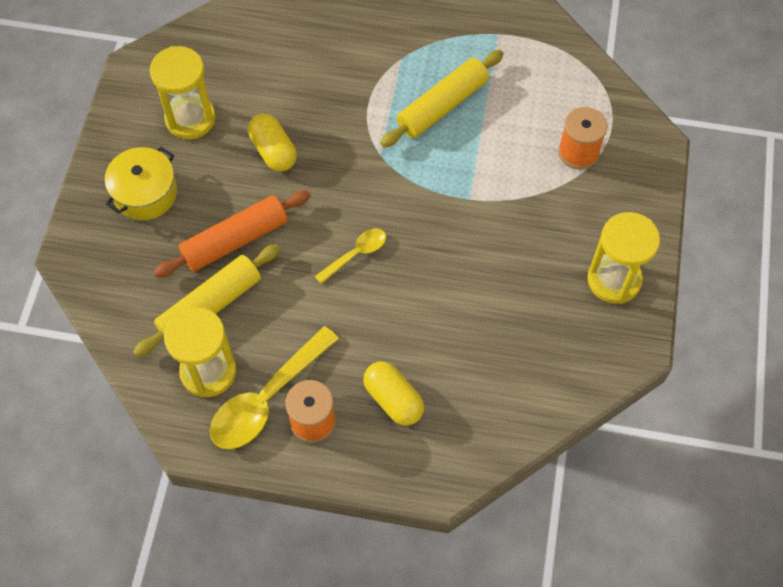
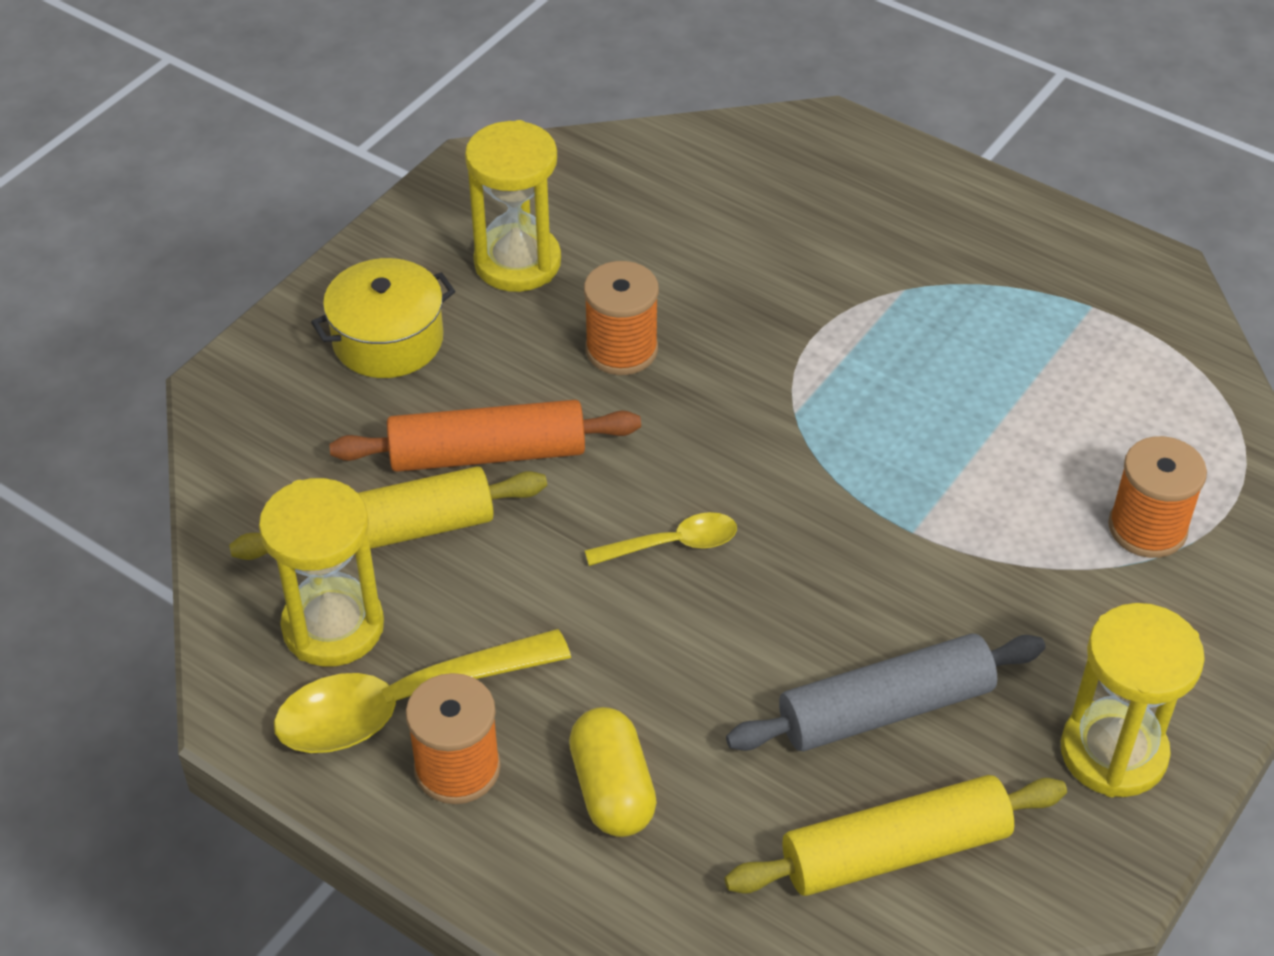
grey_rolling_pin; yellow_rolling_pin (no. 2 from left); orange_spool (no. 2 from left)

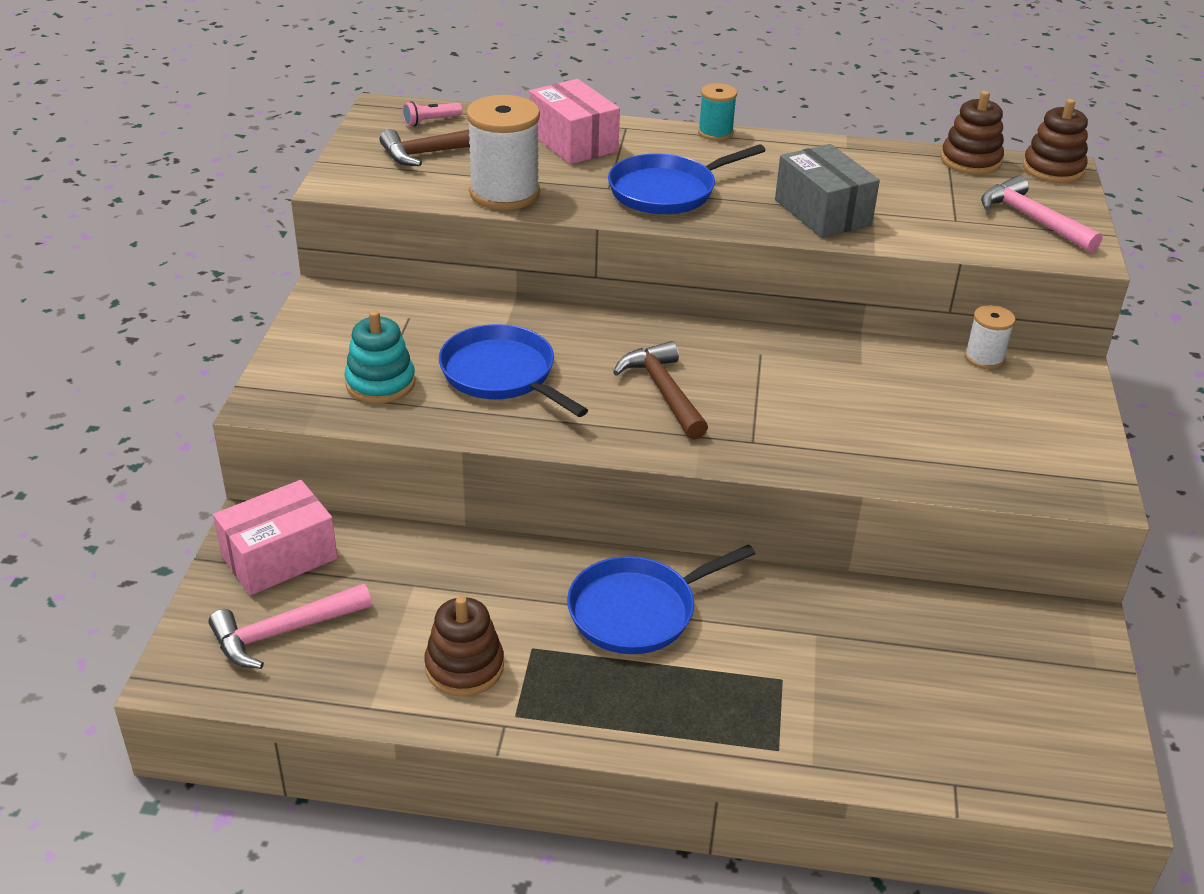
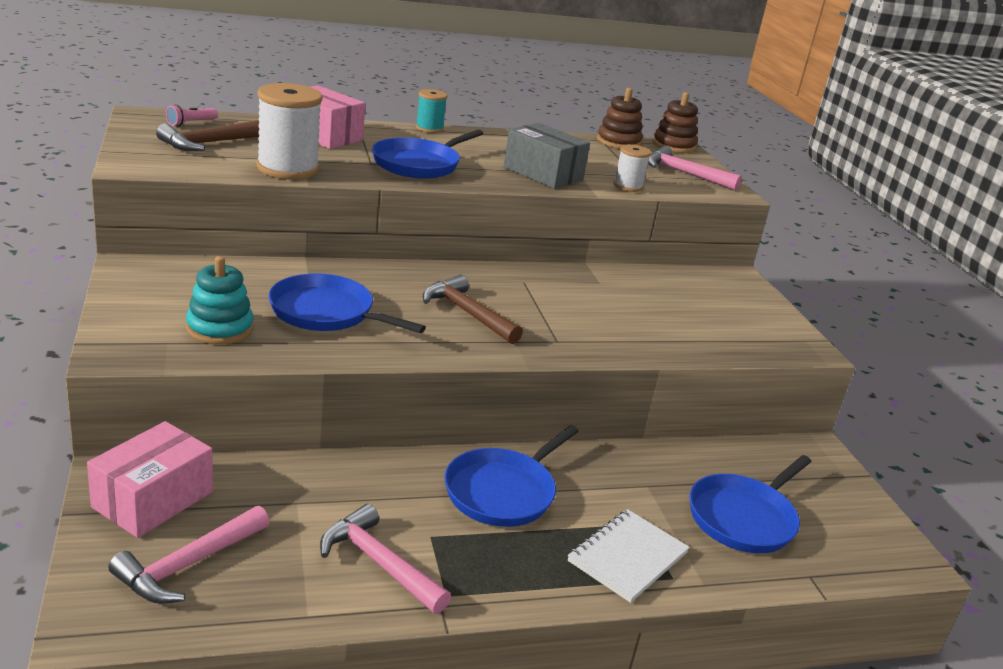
white_notebook; blue_pan (no. 4 from left); white_spool (no. 2 from left); pink_hammer (no. 2 from left)

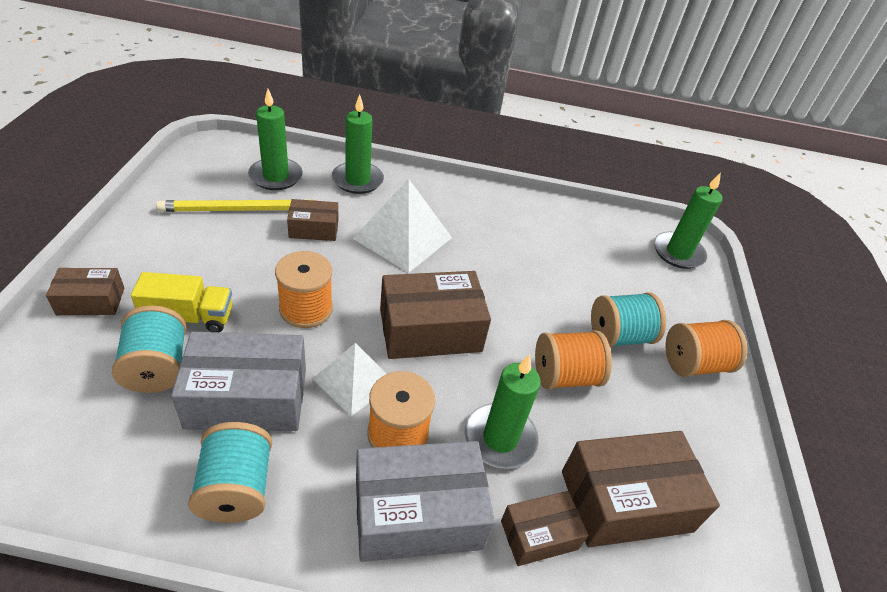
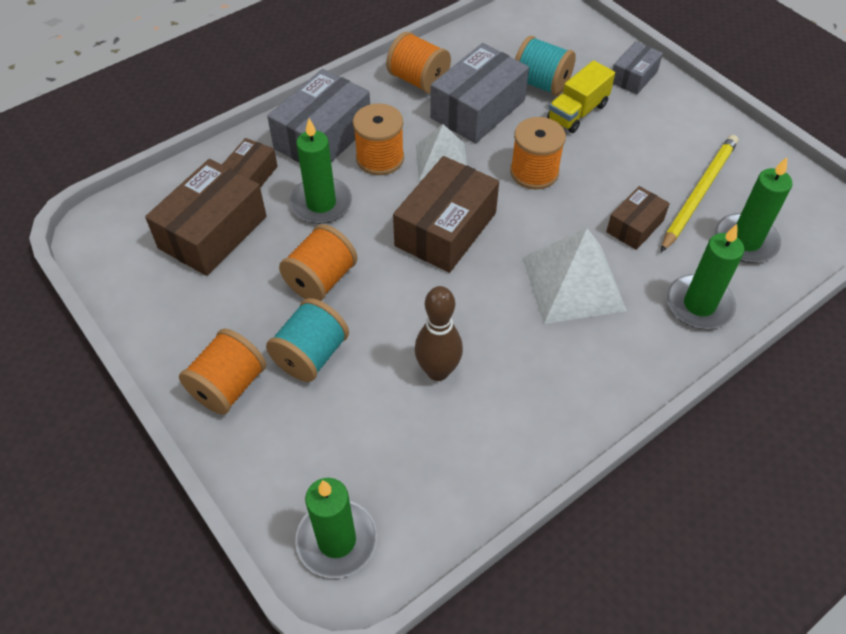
brown_bowling_pin; grey_box (no. 3 from left); orange_spool (no. 4 from left)

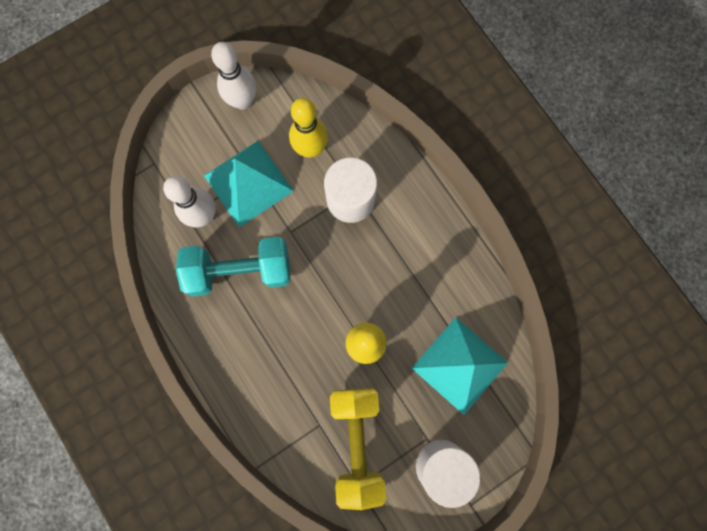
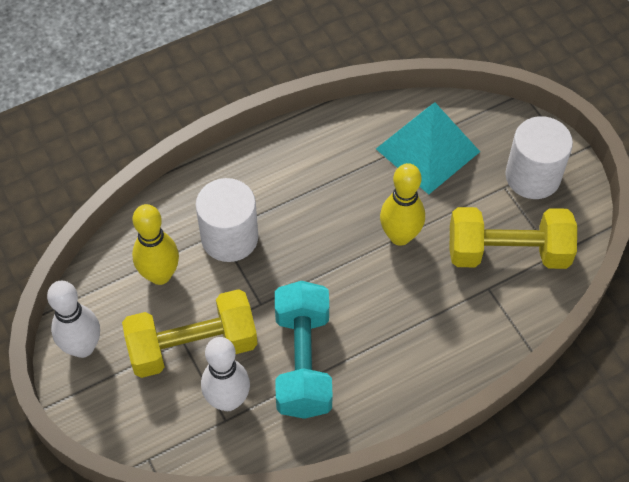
yellow_dumbbell (no. 1 from left)

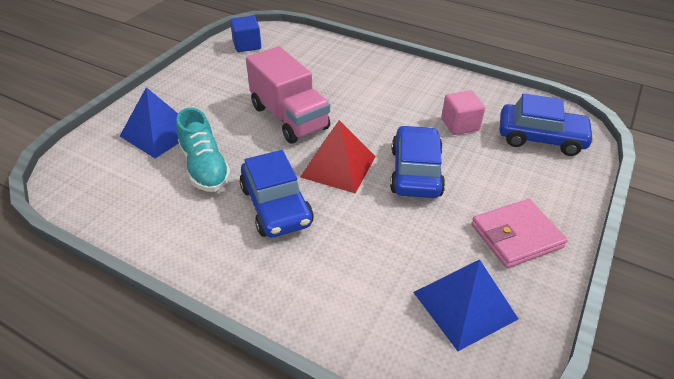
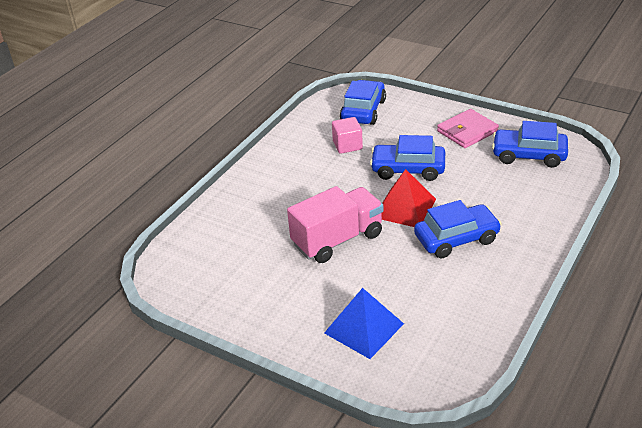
turquoise_shoe; blue_cube; blue_car (no. 4 from left); pink_wallet

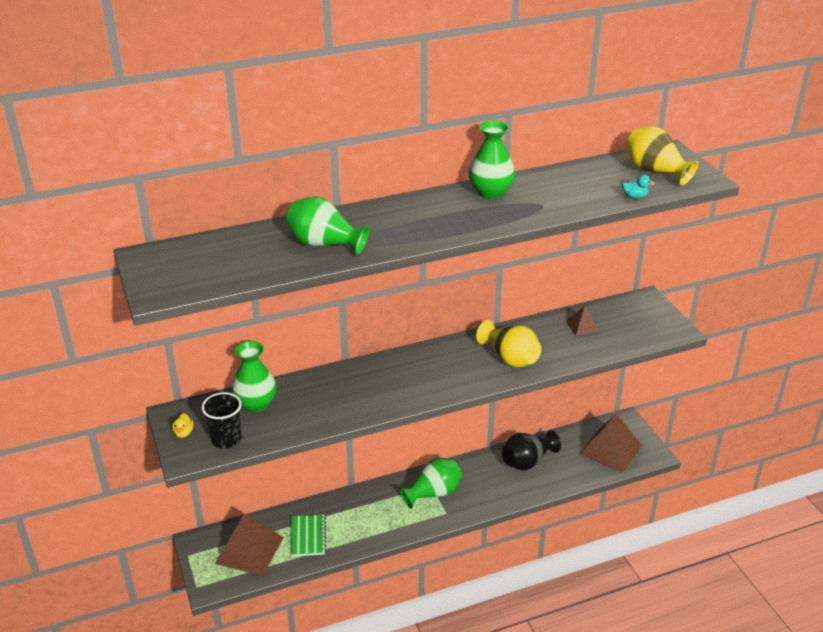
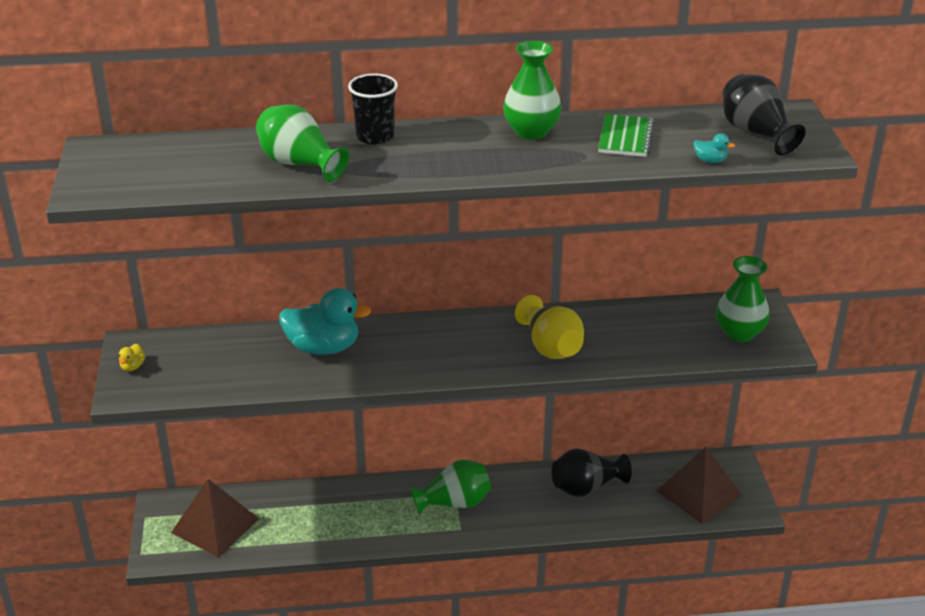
brown_pyramid (no. 2 from left in the first image); turquoise_duck (no. 1 from left); black_cup; green_vase (no. 4 from left); green_notebook; black_vase (no. 2 from left)

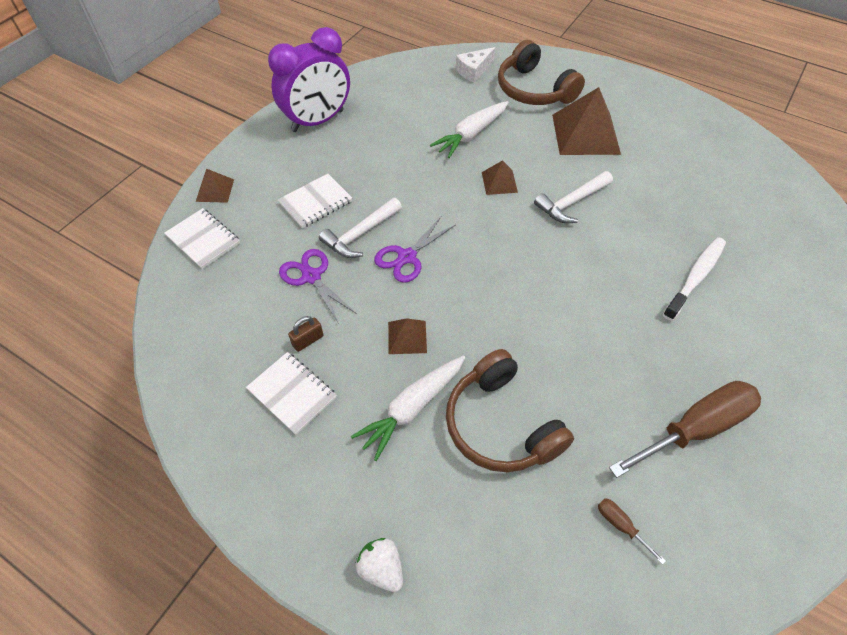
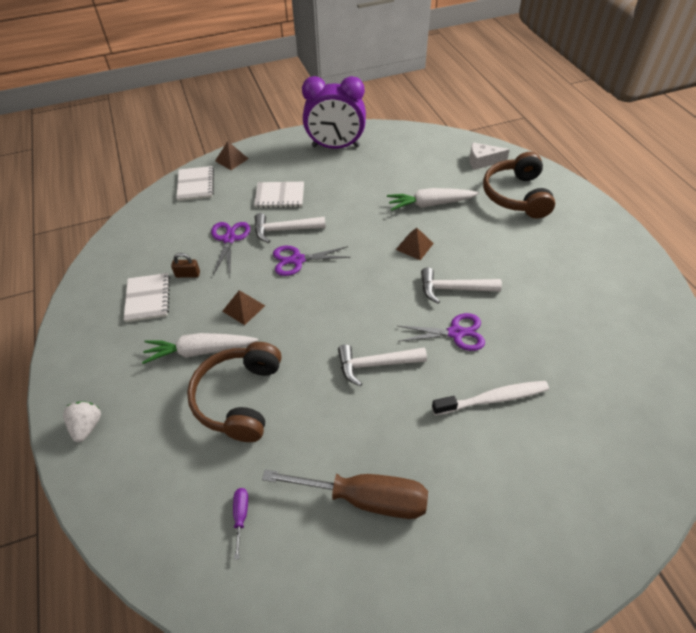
brown_pyramid (no. 4 from left in the first image); white_hammer (no. 2 from left); purple_scissors (no. 3 from left); purple_screwdriver

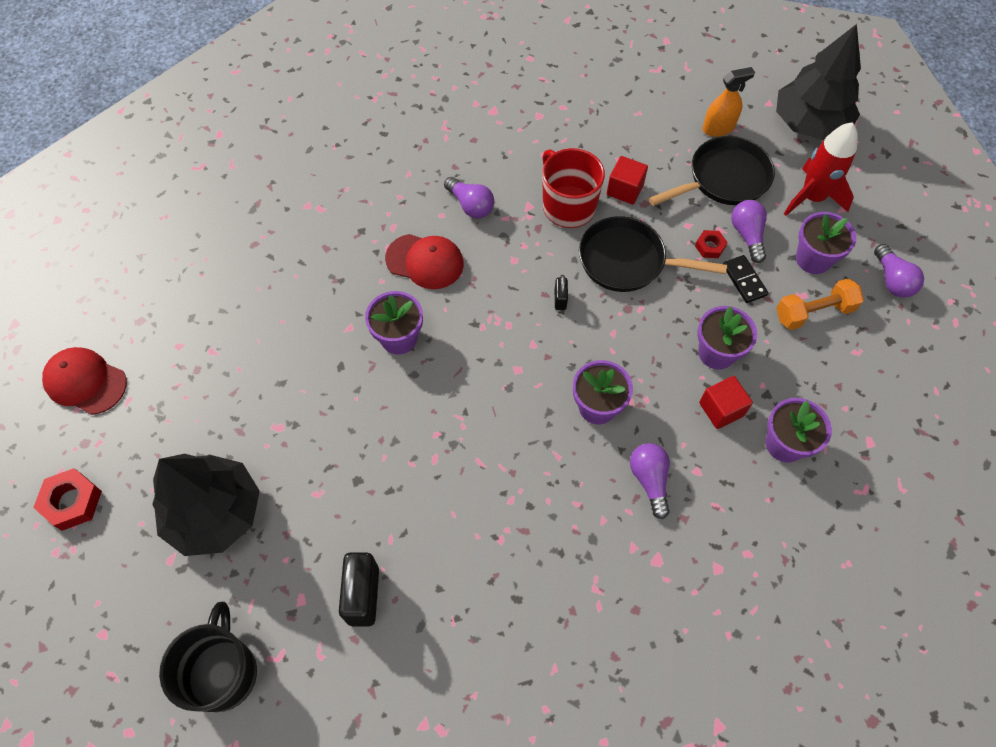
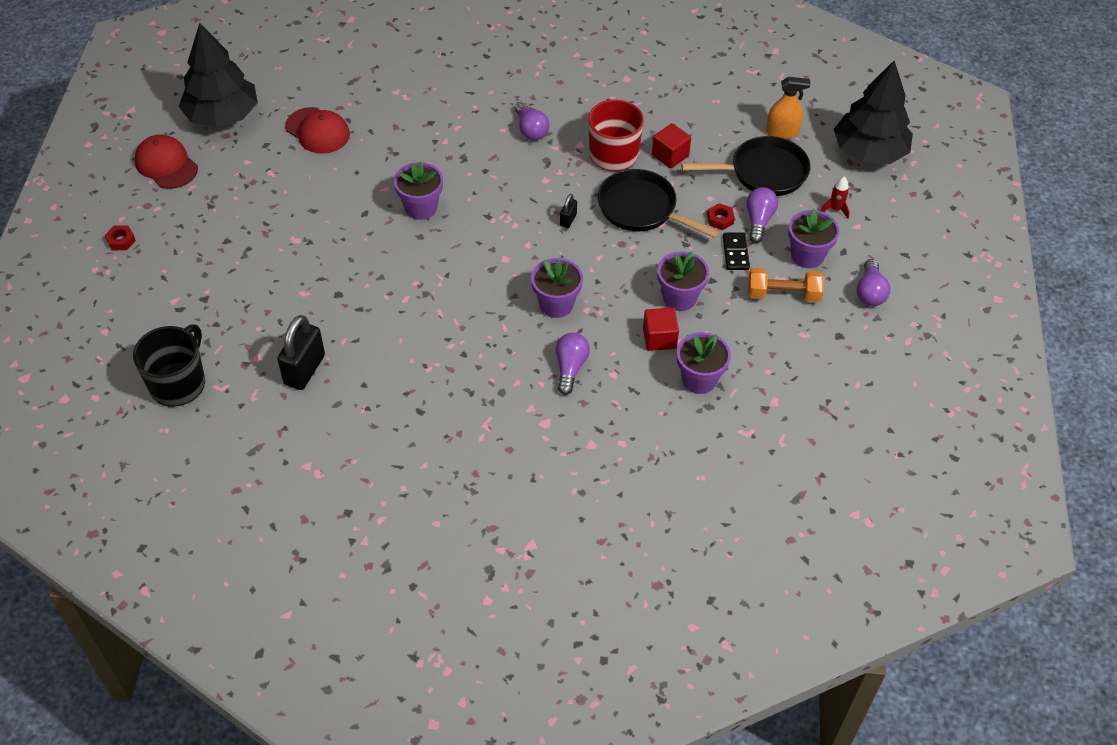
black_tree (no. 1 from left); red_cap (no. 2 from left); red_nut (no. 1 from left); red_rocket

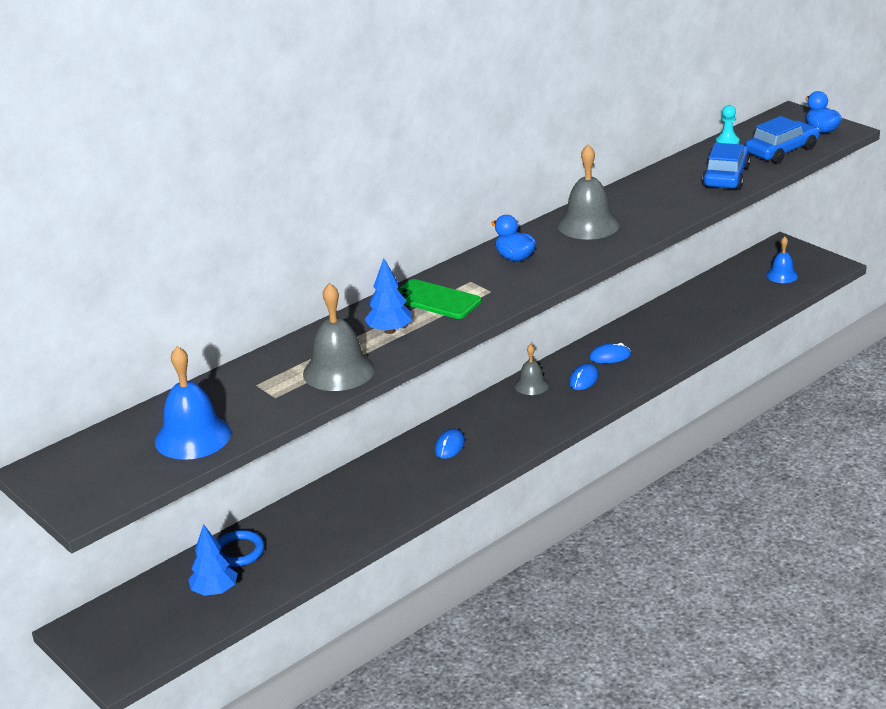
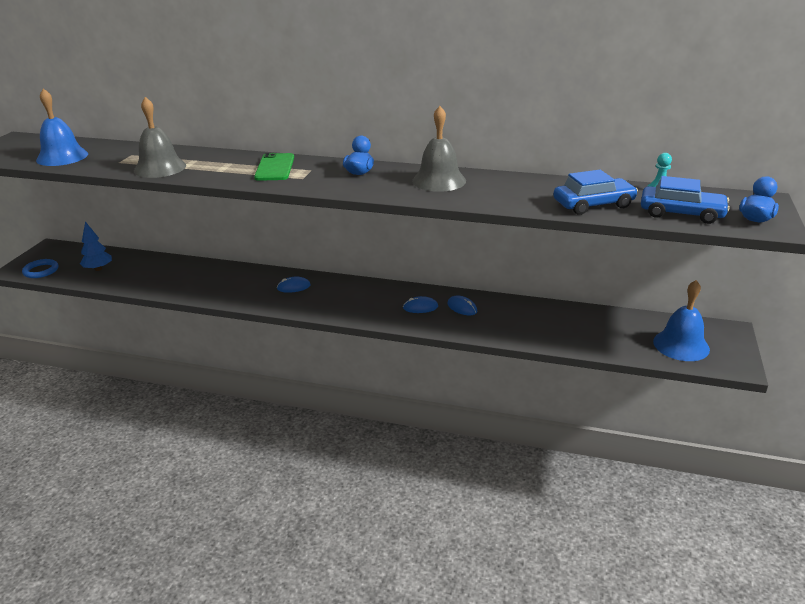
blue_tree (no. 2 from left in the first image); grey_bell (no. 2 from left in the first image); blue_ring; blue_bell (no. 2 from left)

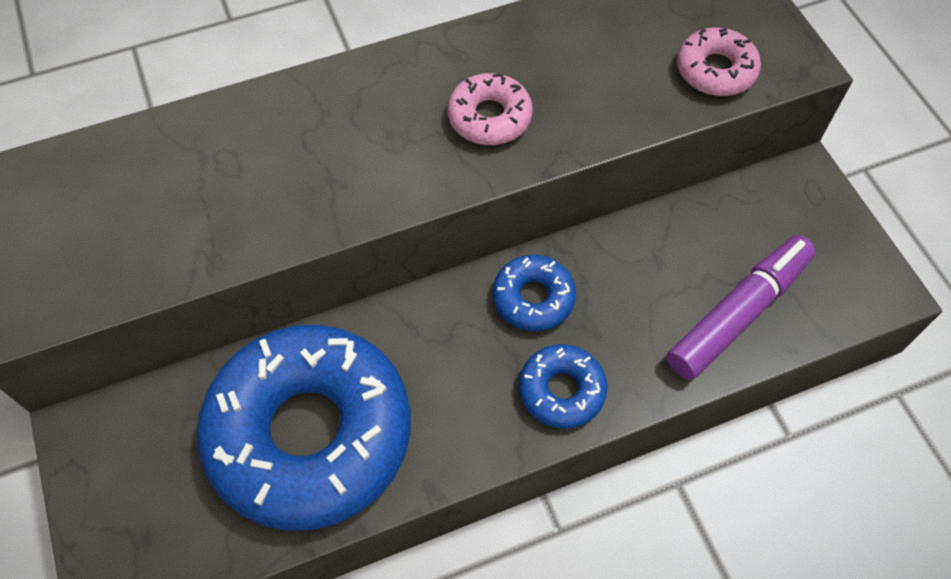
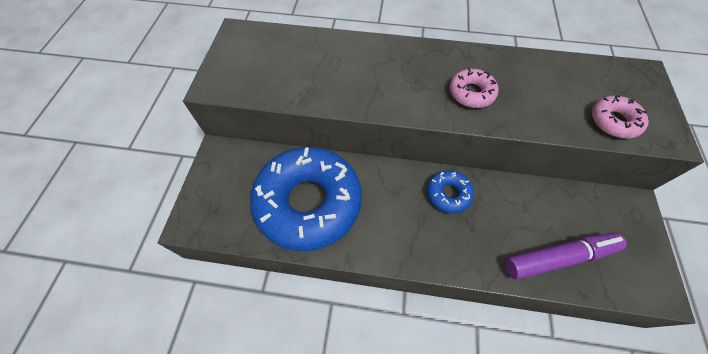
blue_donut (no. 3 from left in the first image)

